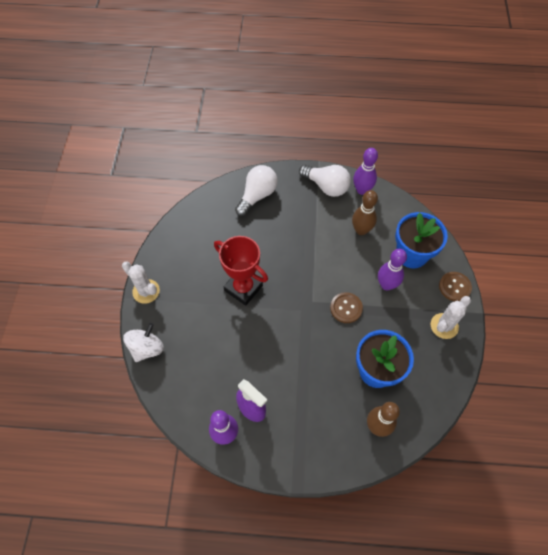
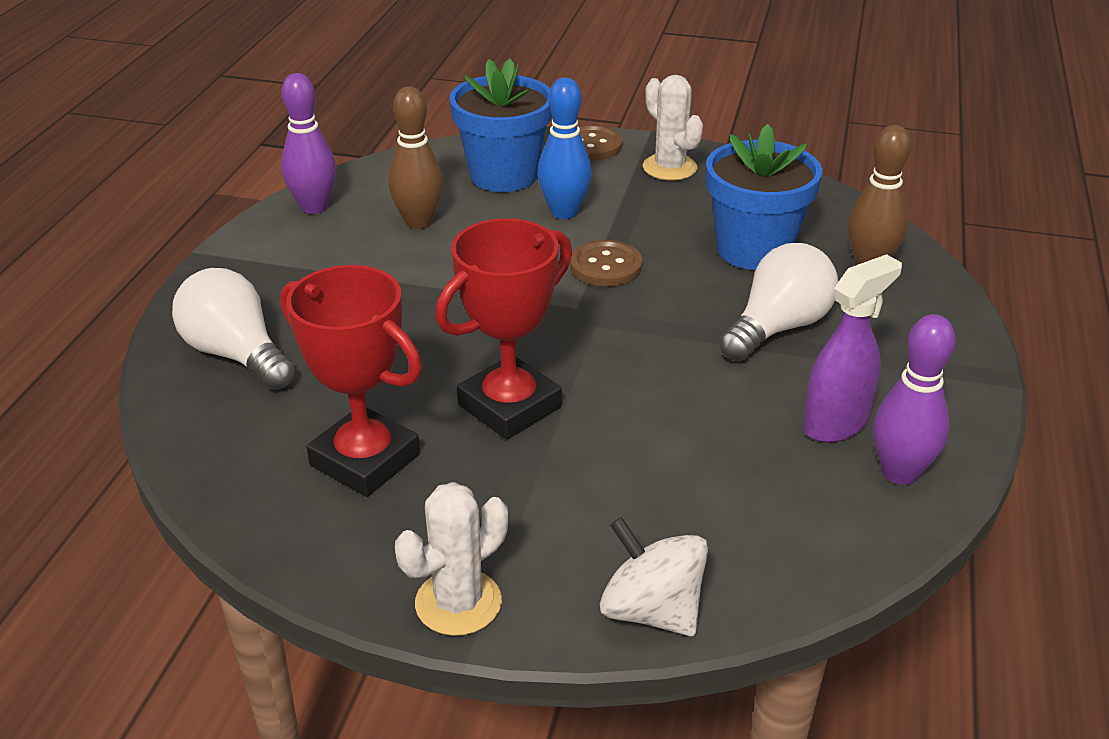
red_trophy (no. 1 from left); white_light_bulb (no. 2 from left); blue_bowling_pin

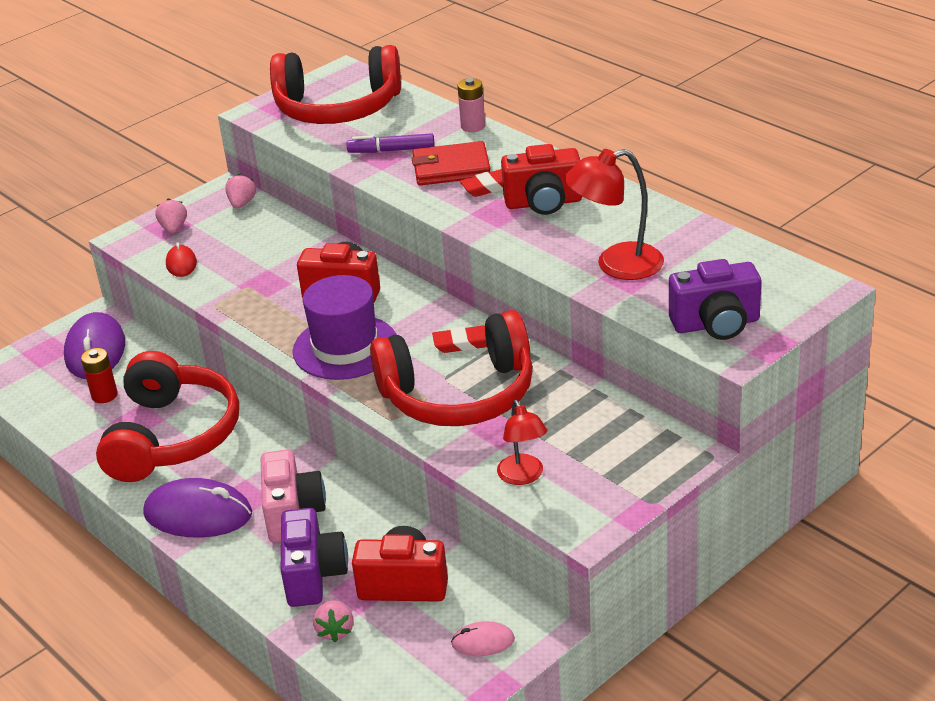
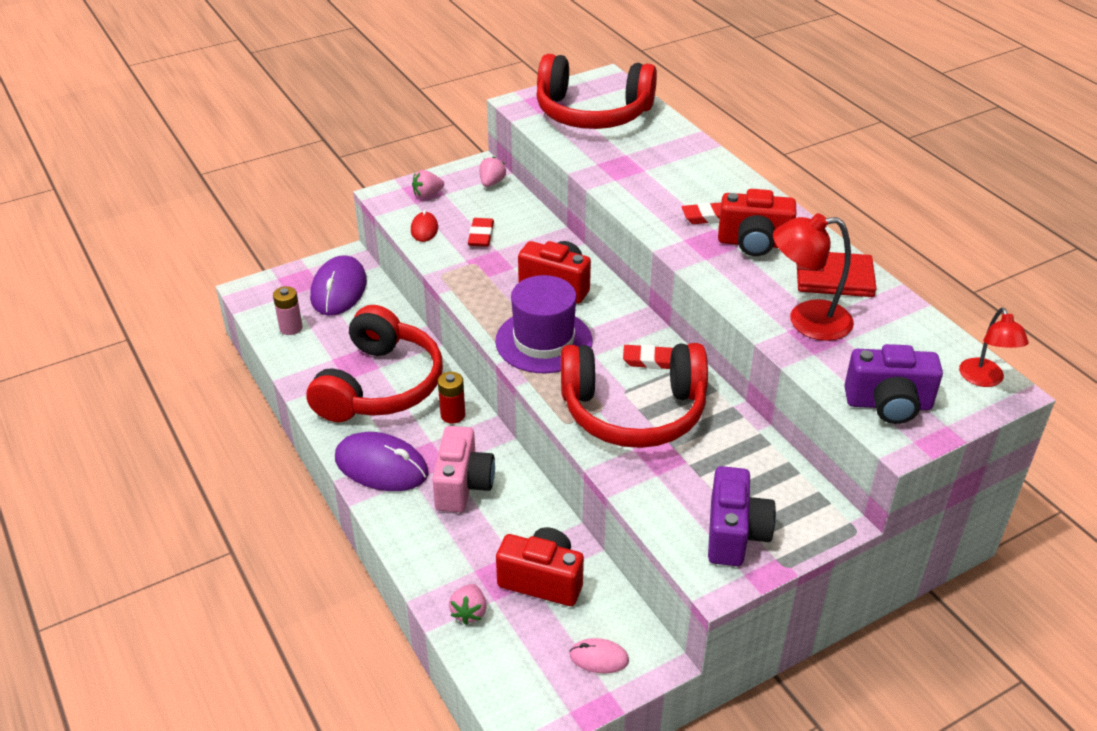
purple_marker; red_eraser (no. 1 from left); red_battery; purple_camera (no. 1 from left); red_wallet; pink_battery; red_lamp (no. 2 from left); pink_strawberry (no. 1 from left)

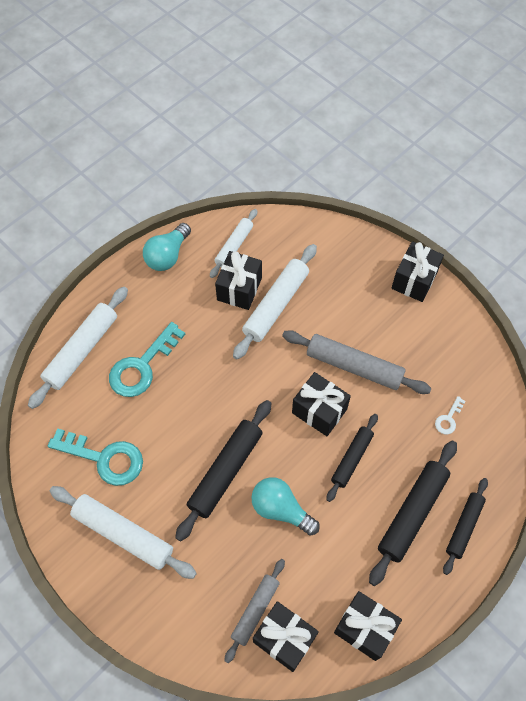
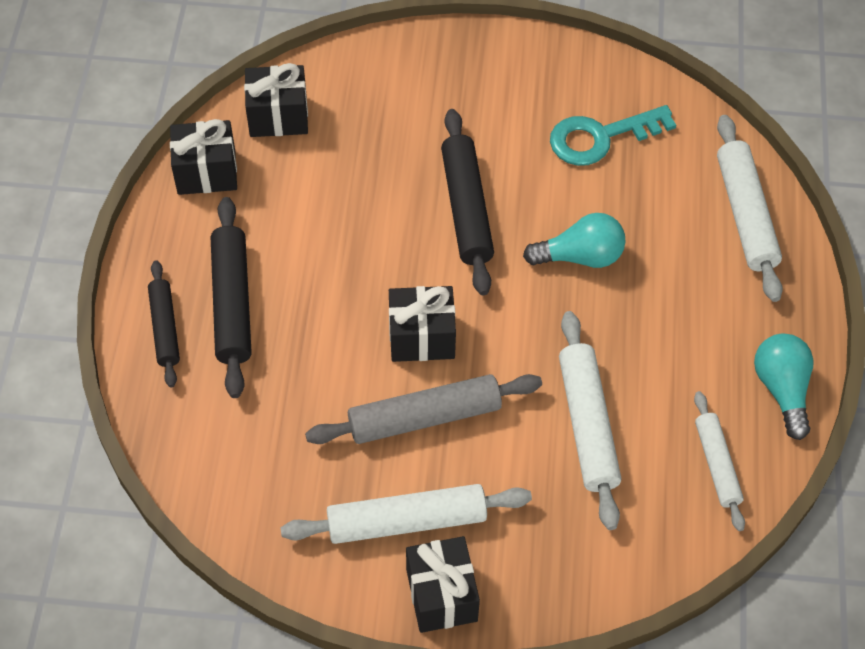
turquoise_key (no. 2 from left in the first image); black_gift (no. 1 from left in the first image); grey_rolling_pin (no. 1 from left in the first image); black_rolling_pin (no. 2 from left in the first image); white_key; white_rolling_pin (no. 1 from left); turquoise_light_bulb (no. 1 from left)

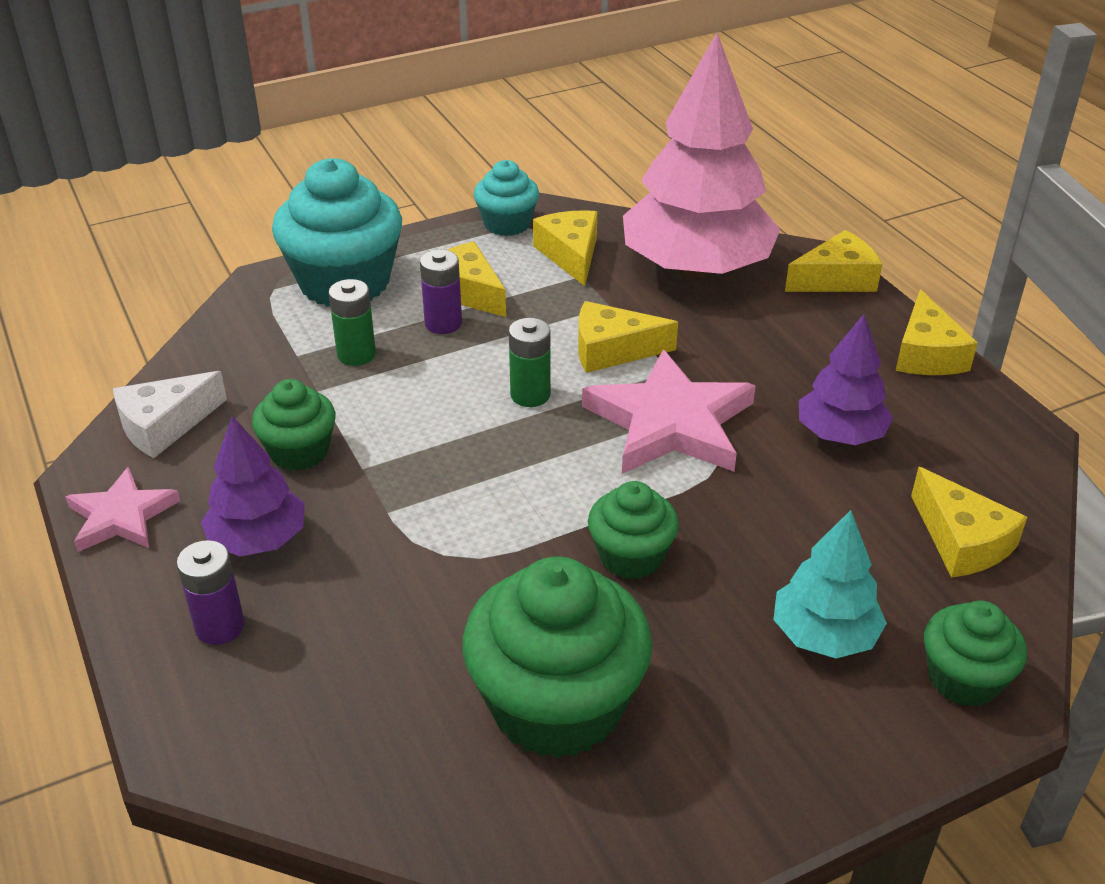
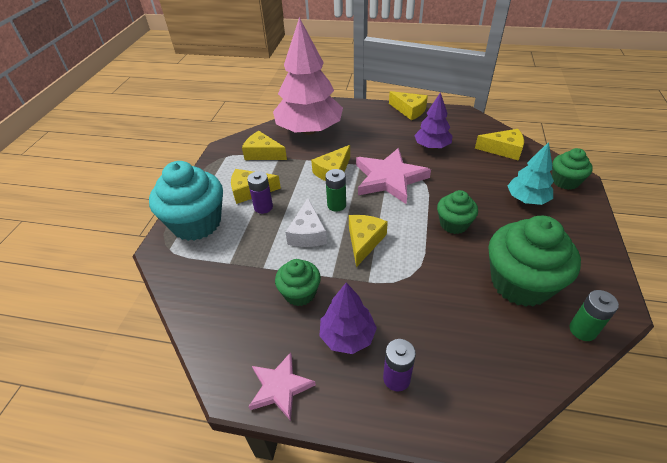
turquoise_cupcake (no. 2 from left in the first image); white_cheese; green_battery (no. 2 from left); yellow_cheese (no. 4 from left)

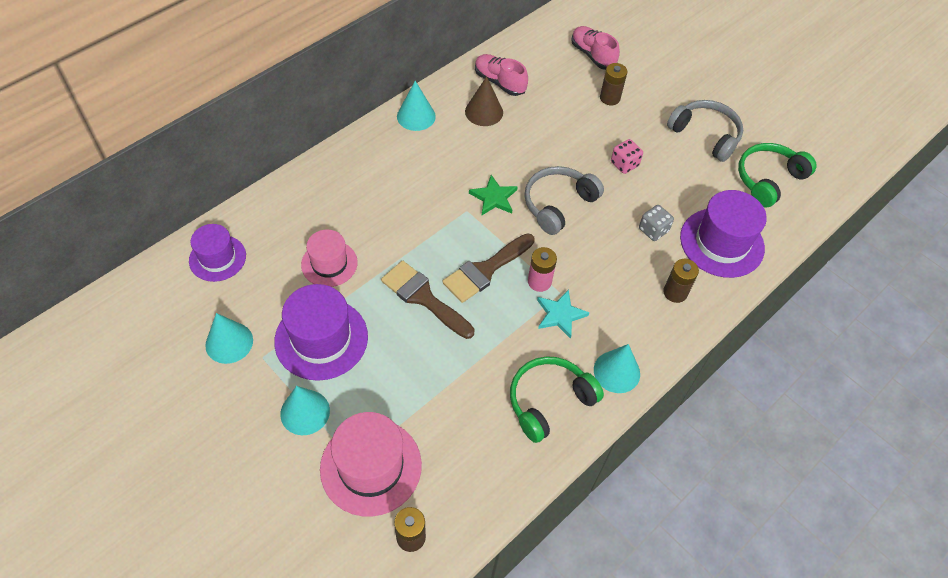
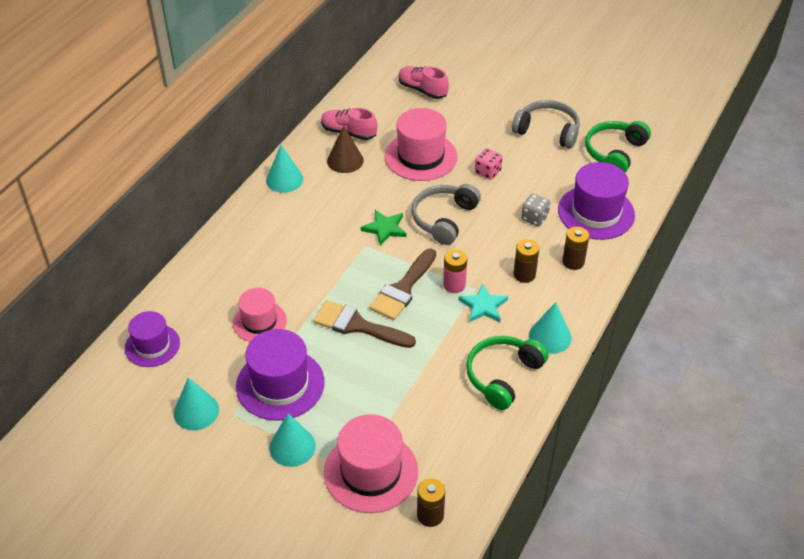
pink_hat (no. 3 from left); brown_battery (no. 2 from left)

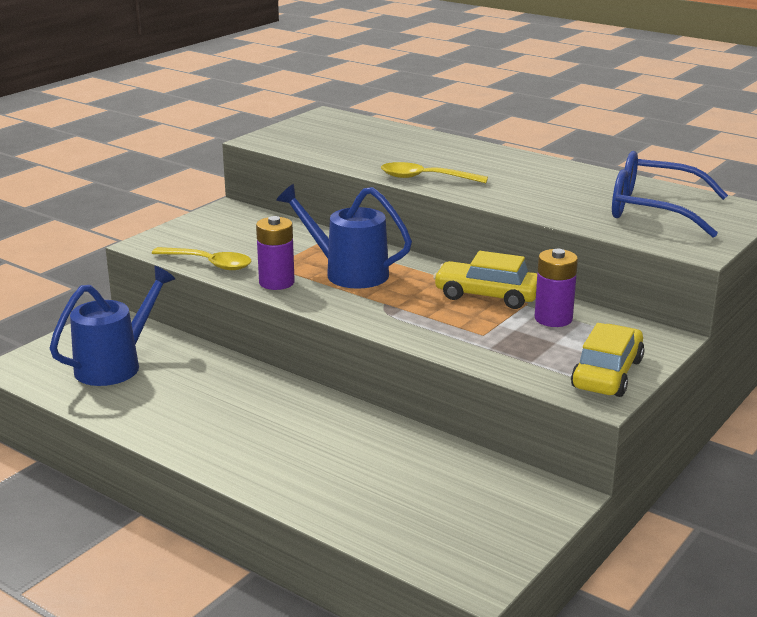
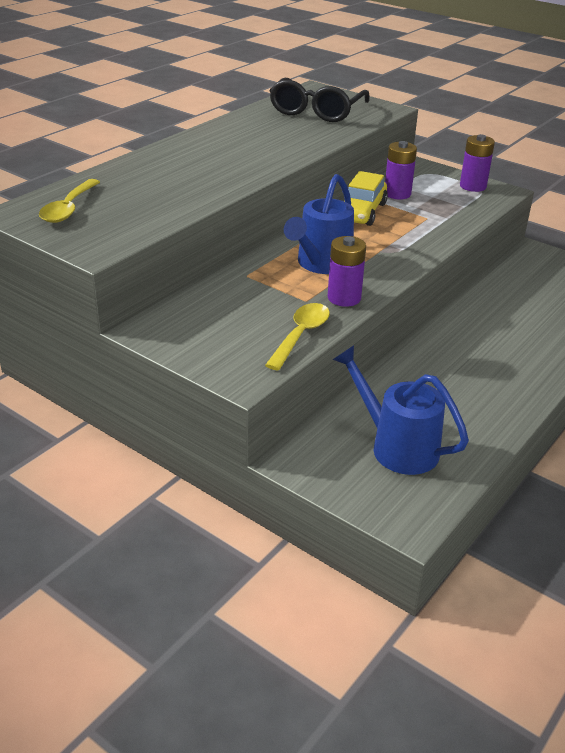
yellow_spoon (no. 1 from left); purple_battery (no. 3 from left); black_glasses

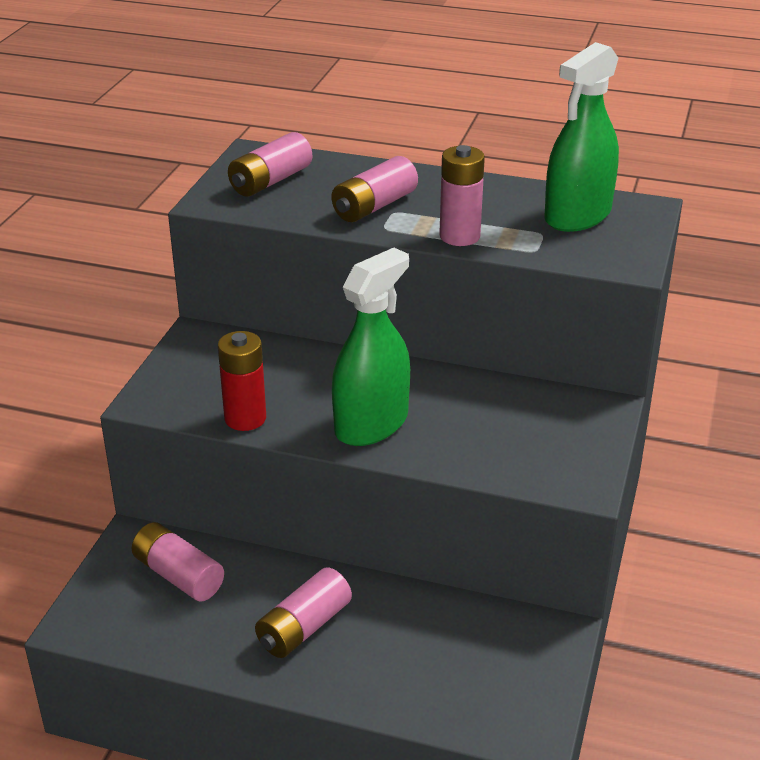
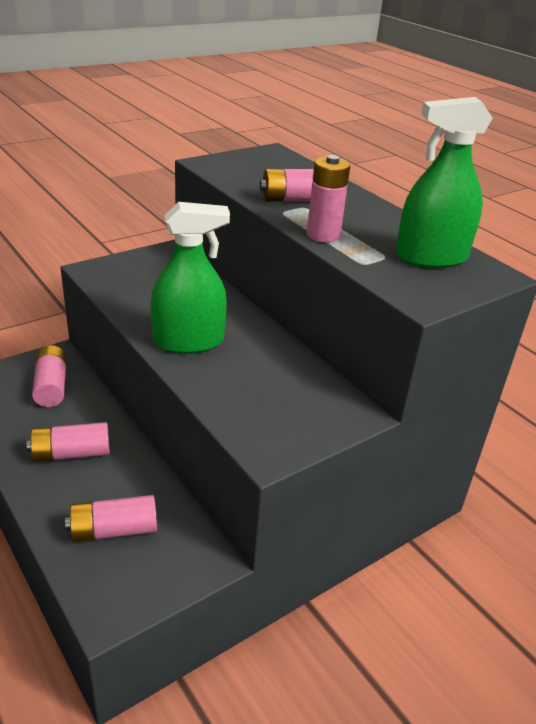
red_battery; pink_battery (no. 3 from left)

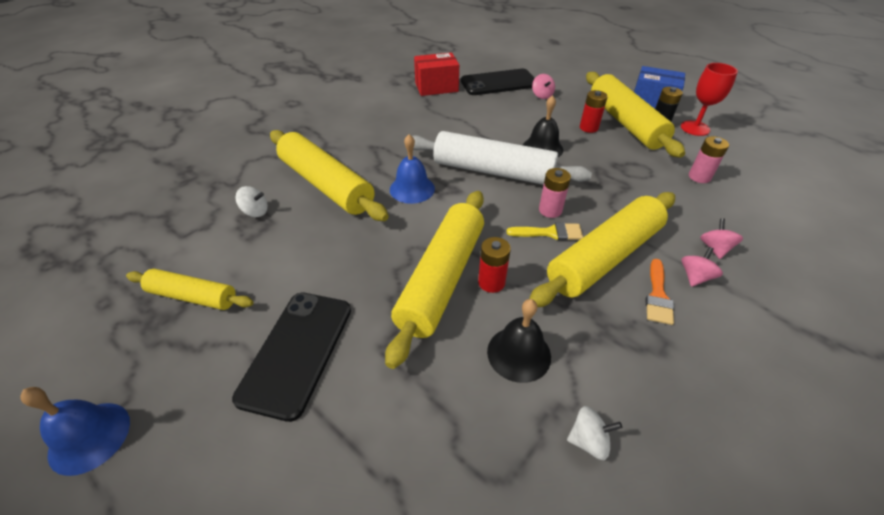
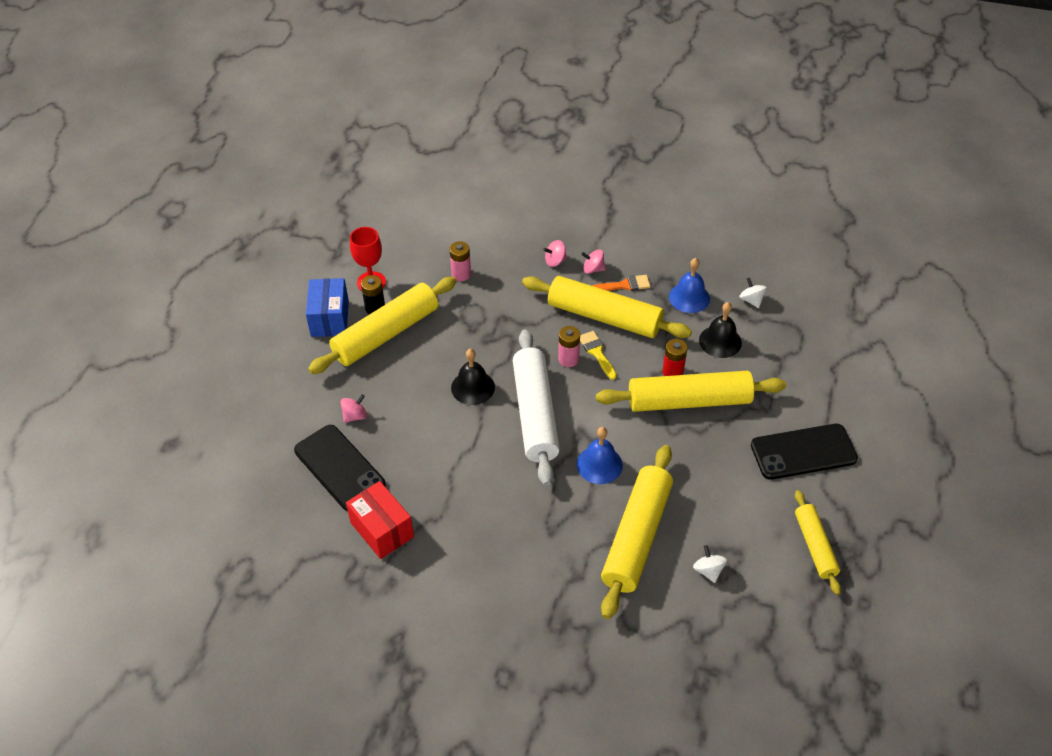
red_battery (no. 2 from left in the first image); blue_bell (no. 2 from left)

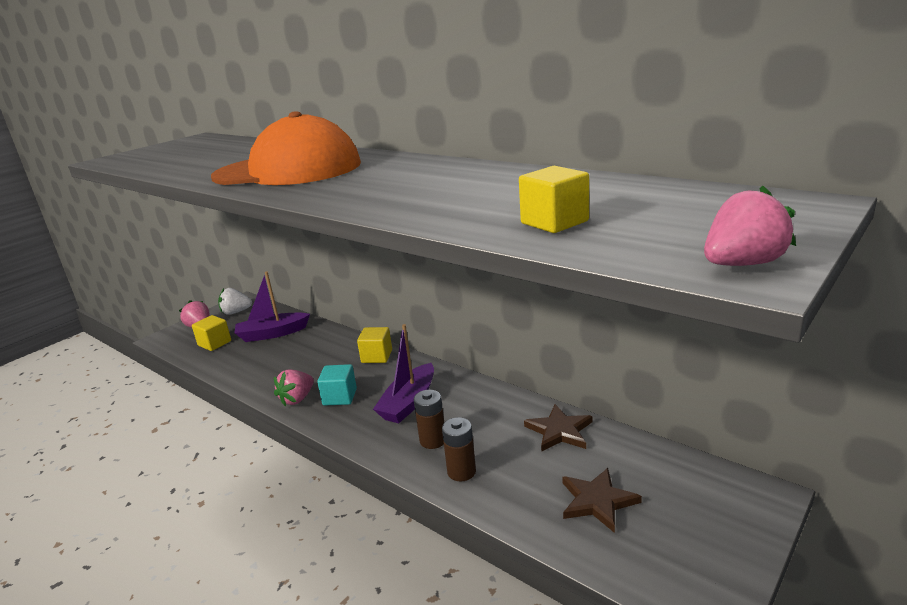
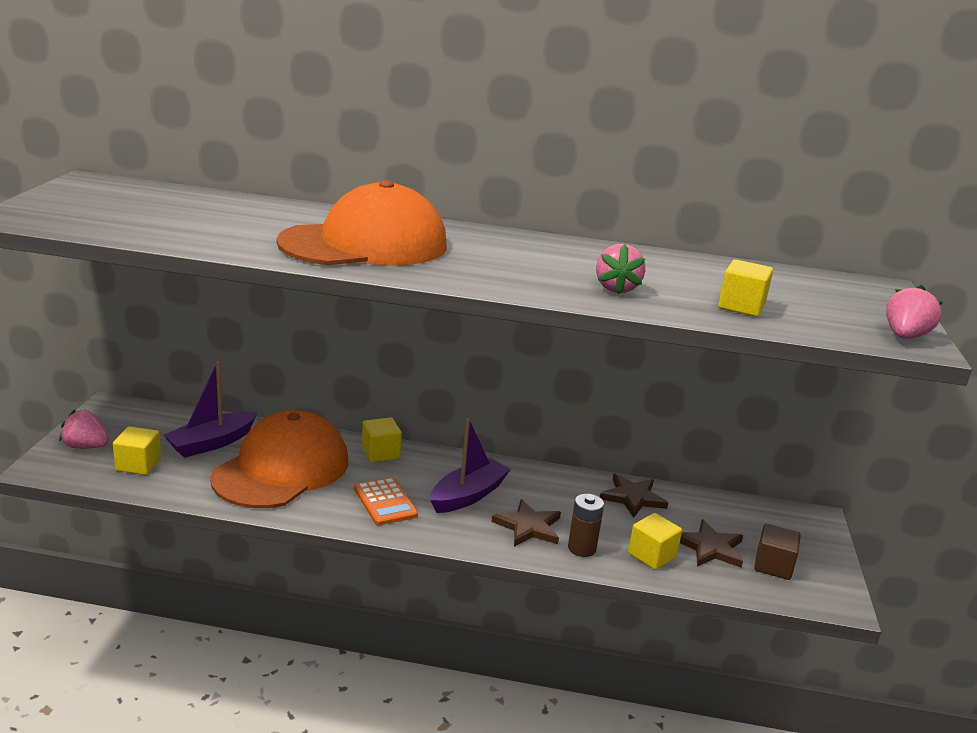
white_strawberry; orange_cap (no. 1 from left); yellow_cube (no. 3 from left); brown_cube; pink_strawberry (no. 2 from left); orange_calculator; brown_star (no. 1 from left); purple_boat (no. 2 from left)

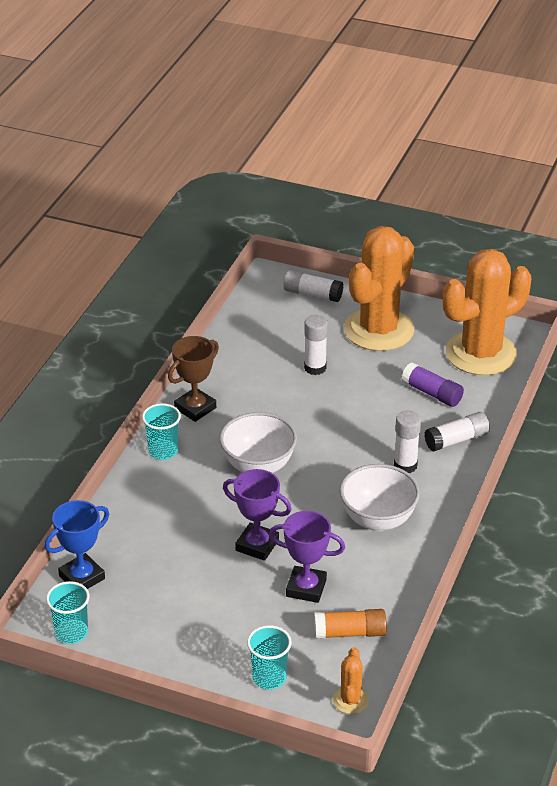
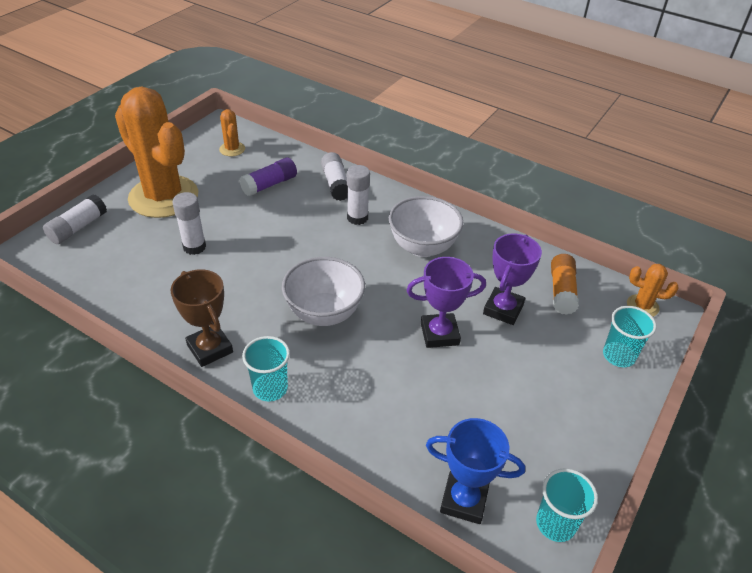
blue_trophy; purple_trophy (no. 1 from left); orange_cactus (no. 2 from left)

